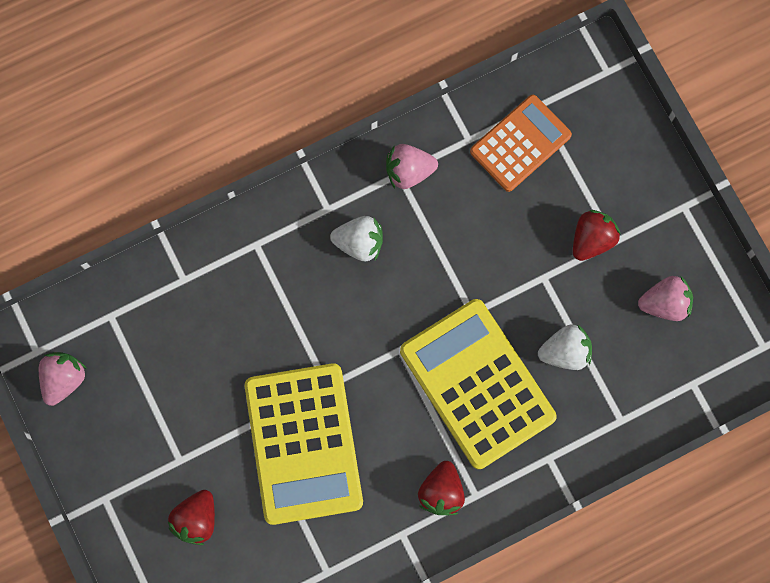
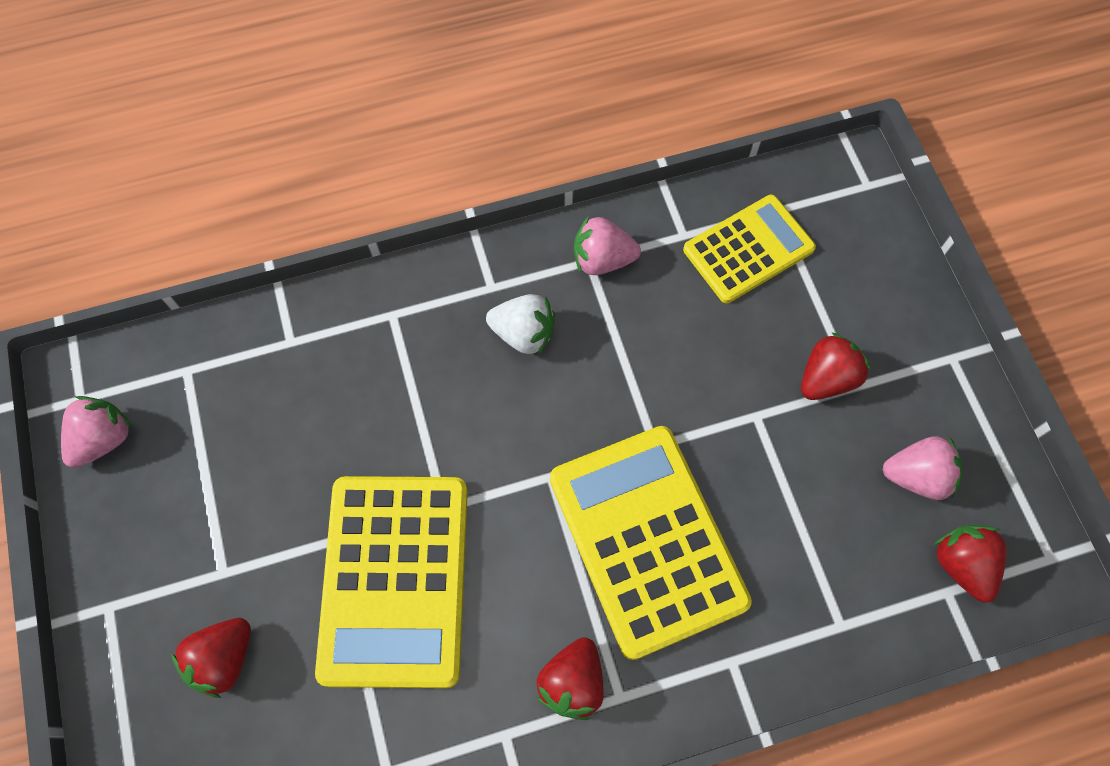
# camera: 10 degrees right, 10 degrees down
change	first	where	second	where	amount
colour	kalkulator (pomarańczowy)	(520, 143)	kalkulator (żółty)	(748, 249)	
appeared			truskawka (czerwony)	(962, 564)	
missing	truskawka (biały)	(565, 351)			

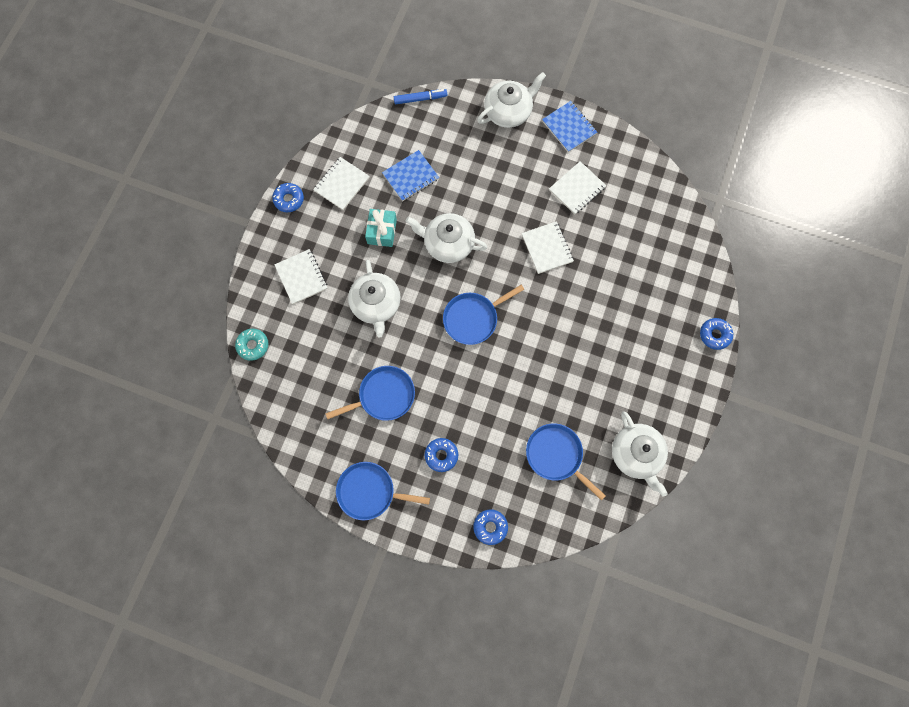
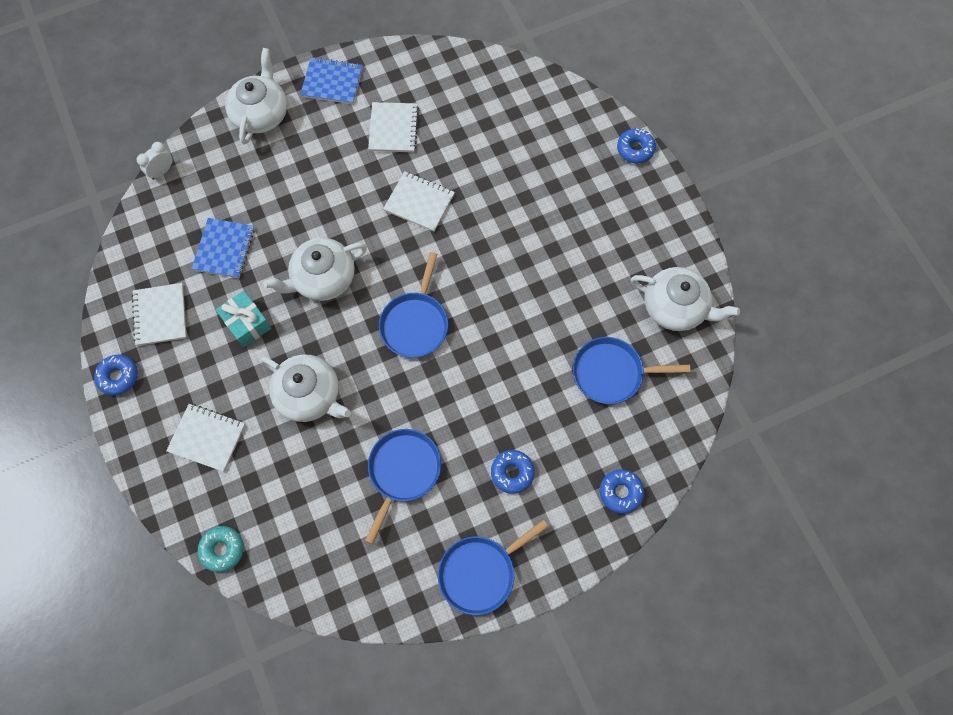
# camera: 45 degrees left, 5 degrees down
change	first	where	second	where	amount
exchanged	flamaster (niebieski)	(420, 99)	budzik (biały)	(162, 171)	

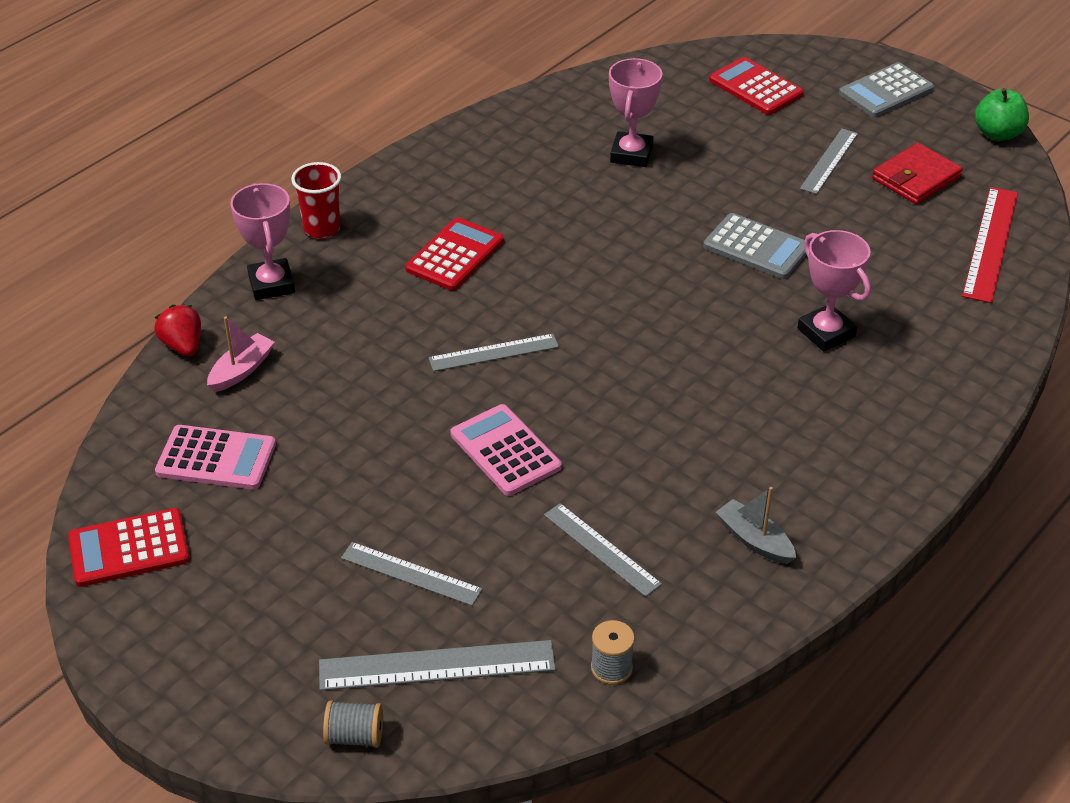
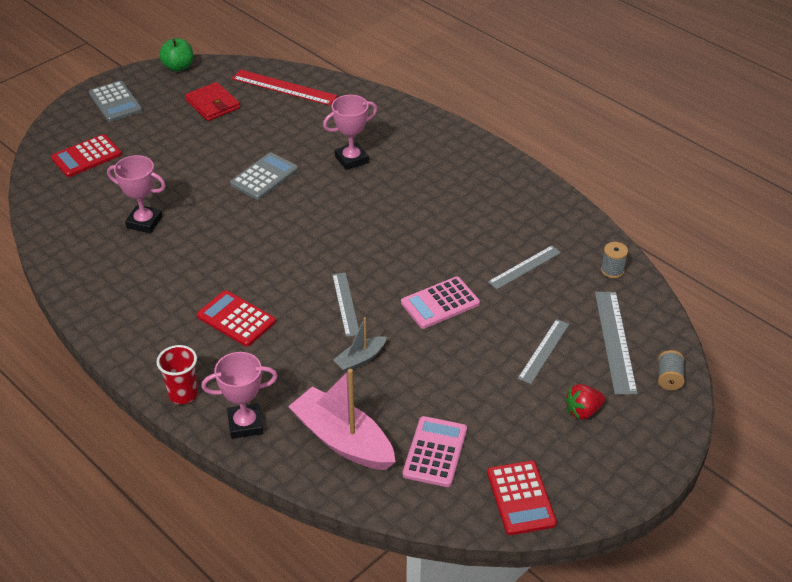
# camera: 85 degrees left, 0 degrees up
change	first	where	second	where	amount
size	łódka (różowy)	(241, 370)		(343, 440)	x1.95
relocated	łódka (szary)	(754, 540)		(360, 359)	
relocated	truskawka (czerwony)	(183, 346)		(583, 411)	
missing	linijka (szary)	(829, 161)			

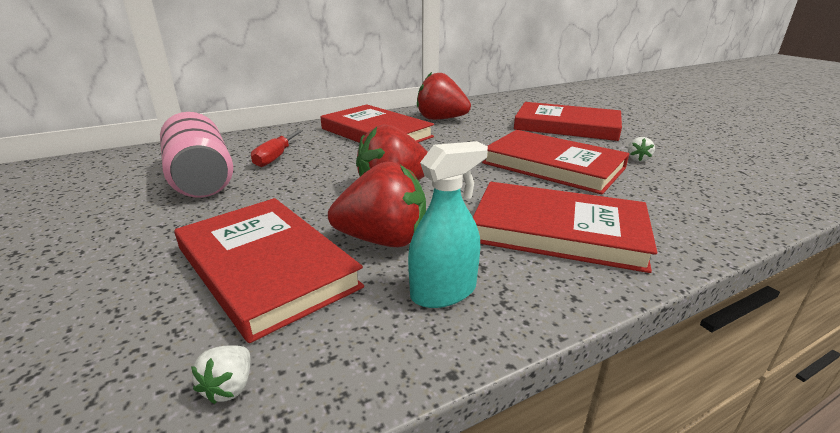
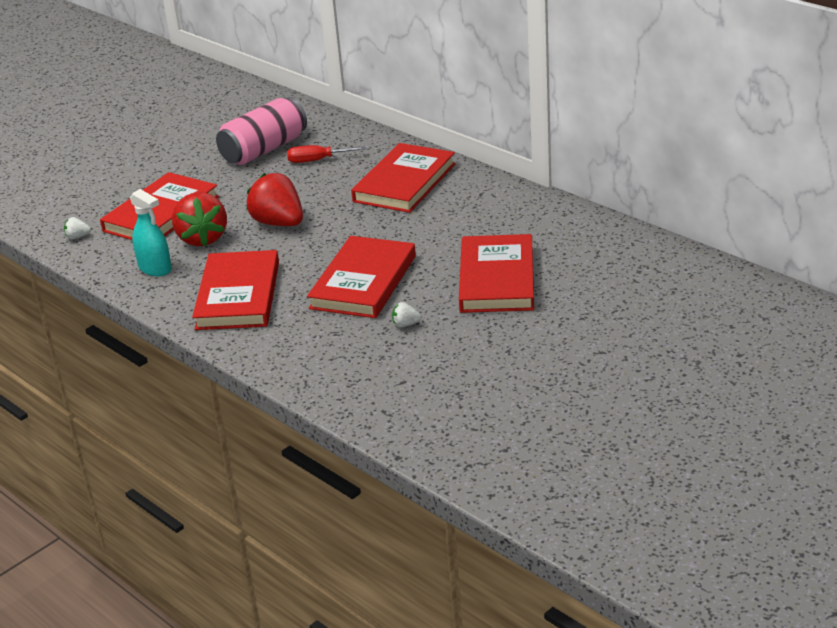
# camera: 75 degrees right, 5 degrees up
change	first	where	second	where	amount
missing	truskawka (czerwony)	(441, 119)			

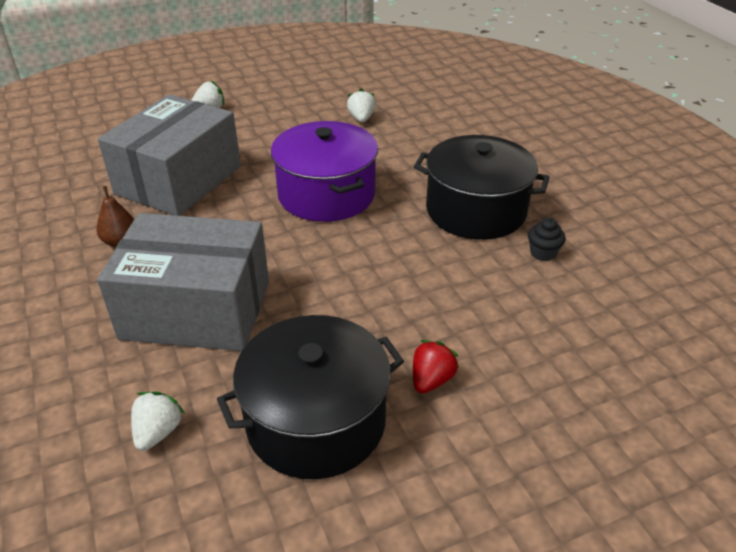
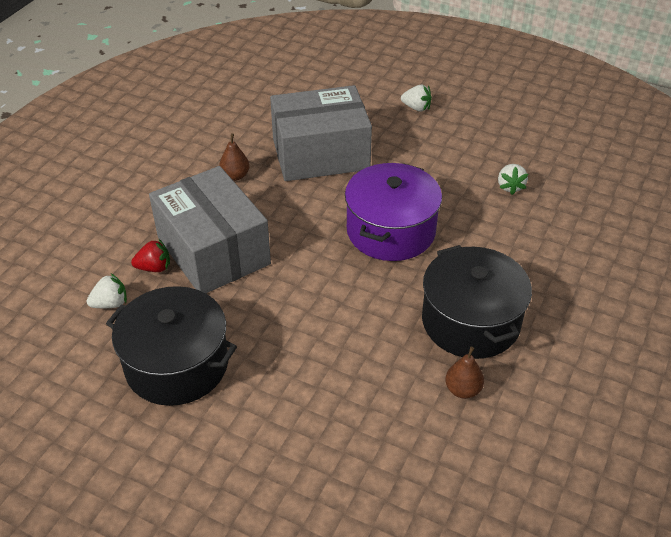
# camera: 50 degrees right, 5 degrees up
change	first	where	second	where	amount
relocated	truskawka (czerwony)	(431, 380)		(154, 268)	
exchanged	muffinka (czarny)	(543, 253)	gruszka (brązowy)	(462, 390)	
spun	truskawka (biały)	(361, 119)		(510, 186)	135 degrees clockwise

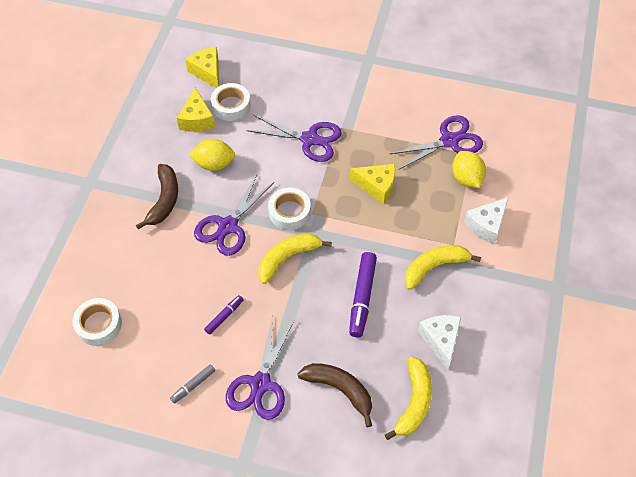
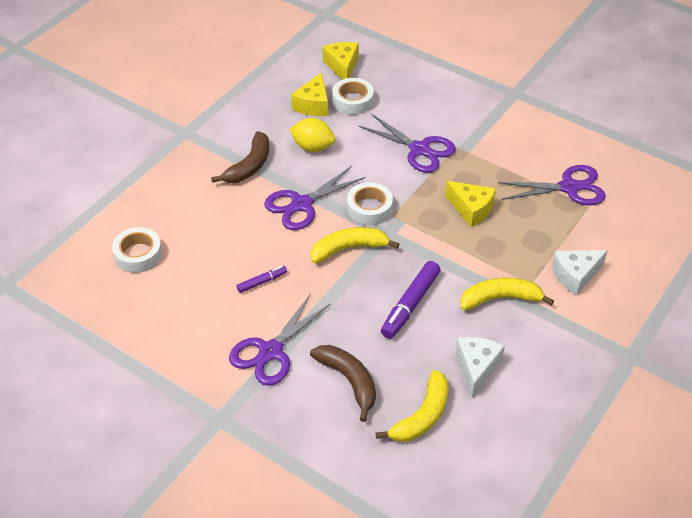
# camera: 20 degrees right, 10 degrees down
change	first	where	second	where	amount
missing	flamaster (szary)	(193, 385)			
missing	cytryna (żółty)	(466, 178)			

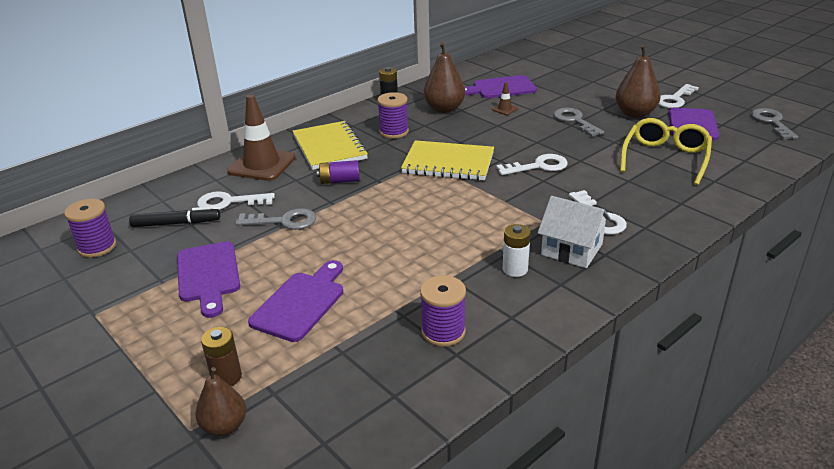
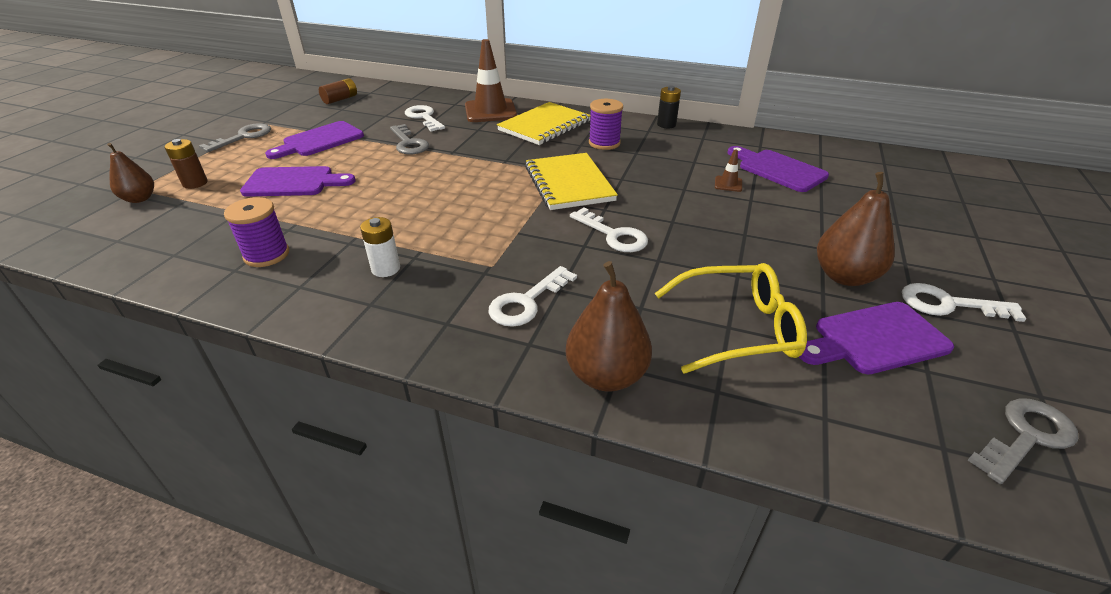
# camera: 60 degrees right, 5 degrees up
change	first	where	second	where	amount
relocated	klucz (szary)	(575, 121)		(243, 137)	
exchanged	szpulka (fioletowy)	(97, 247)	bateria (brązowy)	(340, 99)	
relocated	gruszka (brązowy)	(444, 109)		(606, 375)	
missing	flamaster (czarny)	(176, 223)			
missing	bateria (fioletowy)	(339, 181)			
missing	domek (biały)	(572, 249)			

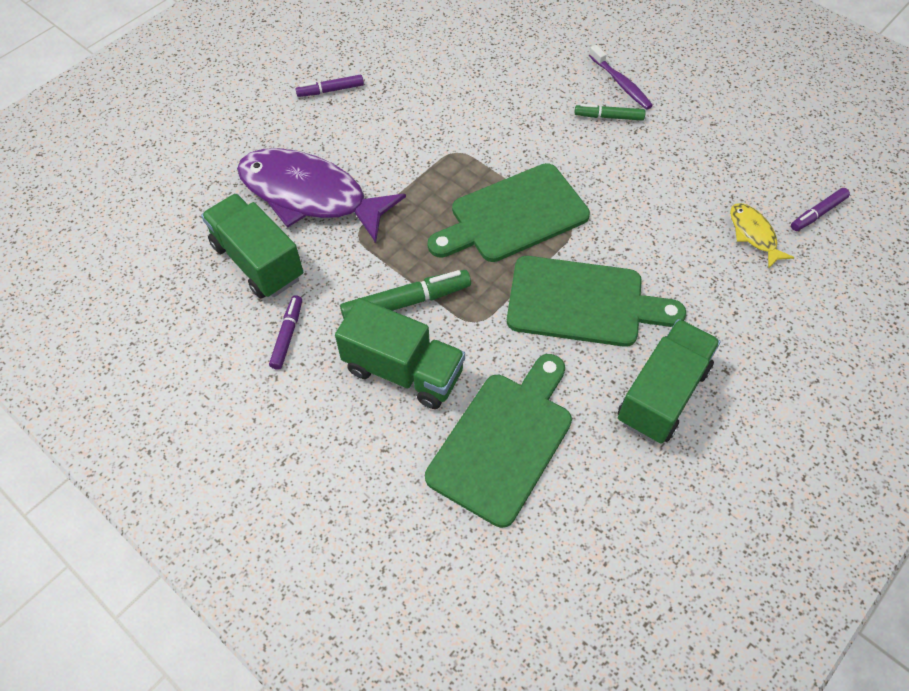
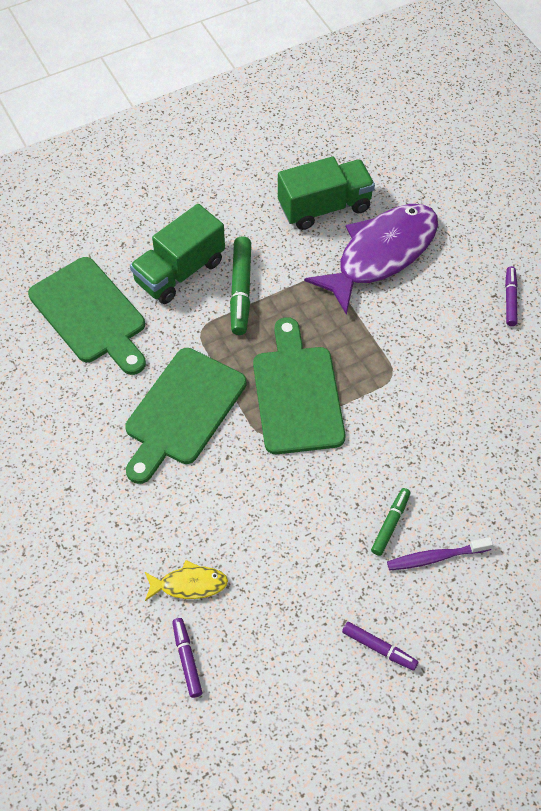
# camera: 110 degrees right, 0 degrees up
change	first	where	second	where	amount
relocated	flamaster (fioletowy)	(287, 335)		(379, 648)	
missing	ciężarówka (zielony)	(662, 394)			

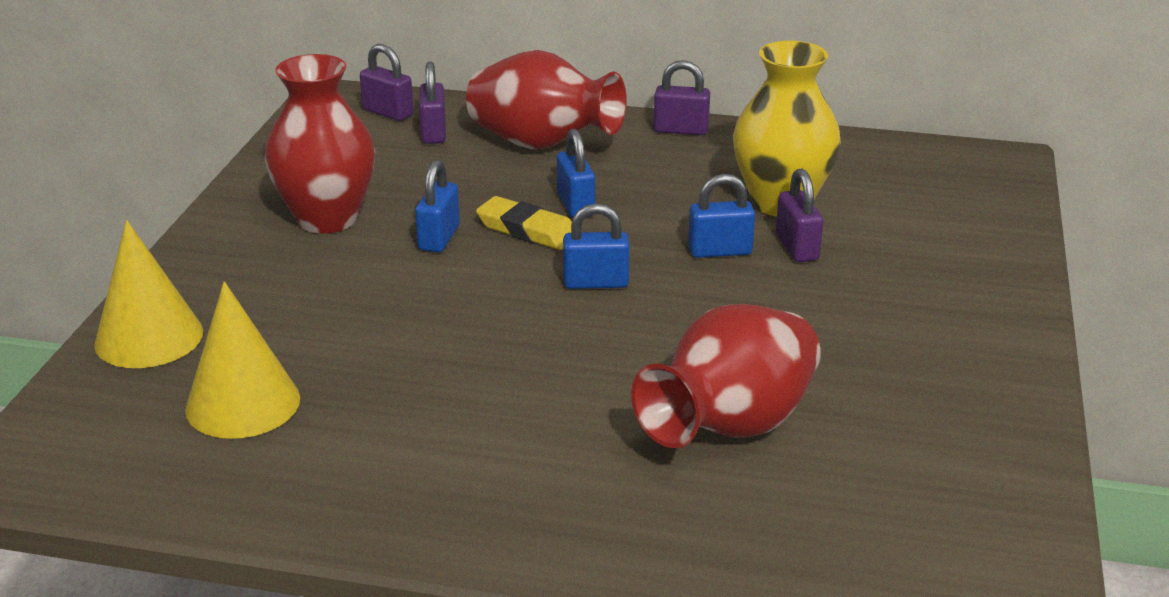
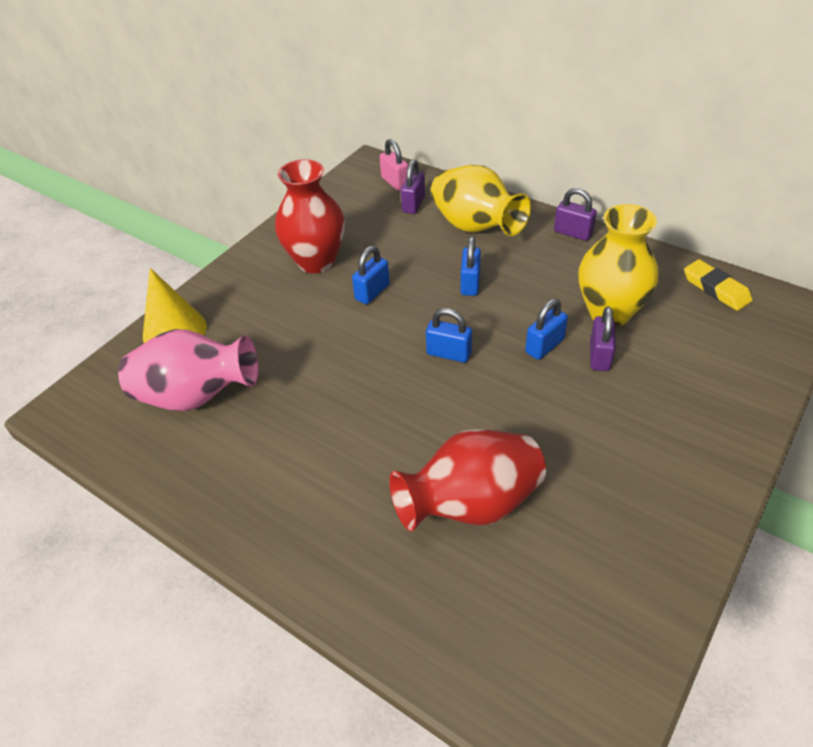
# camera: 25 degrees right, 15 degrees up
change	first	where	second	where	amount
exchanged	stożek (żółty)	(243, 403)	wazon (różowy)	(196, 396)	
colour	kłódka (fioletowy)	(388, 112)	kłódka (różowy)	(395, 182)	
colour	wazon (czerwony)	(542, 144)	wazon (żółty)	(475, 227)	
spun	kłódka (niebieski)	(720, 251)		(544, 346)	60 degrees counterclockwise
relocated	gumka do mazania (żółty)	(527, 230)		(716, 289)	

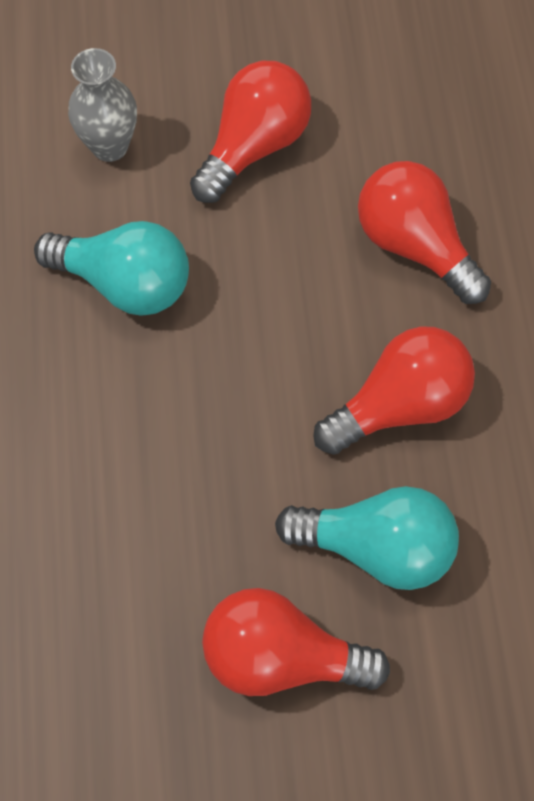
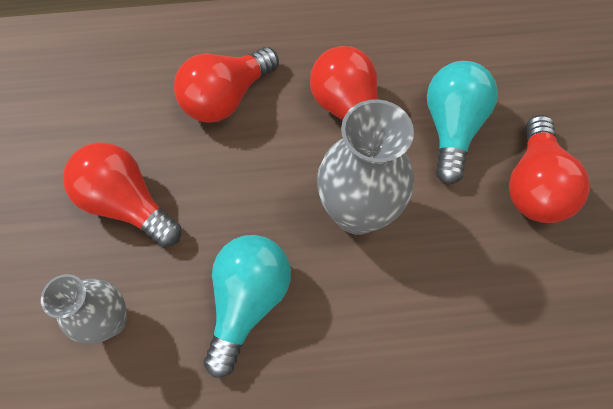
# camera: 90 degrees left, 0 degrees up
change	first	where	second	where	amount
appeared			wazon (szary)	(357, 212)	

